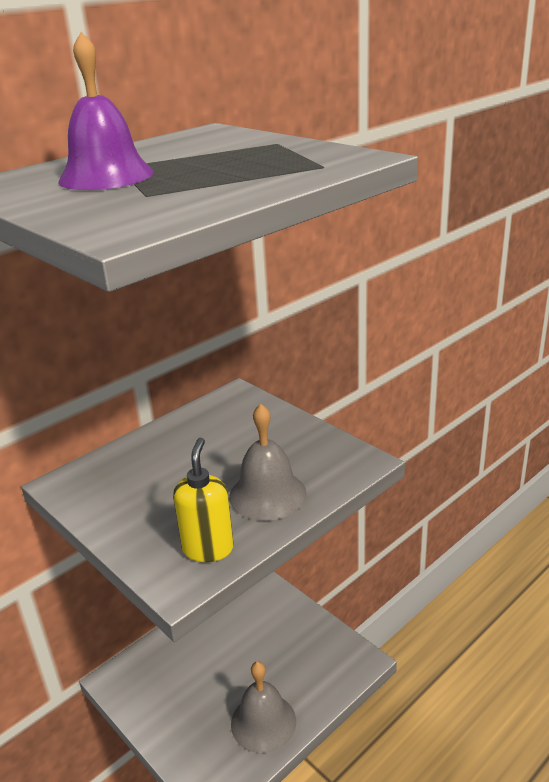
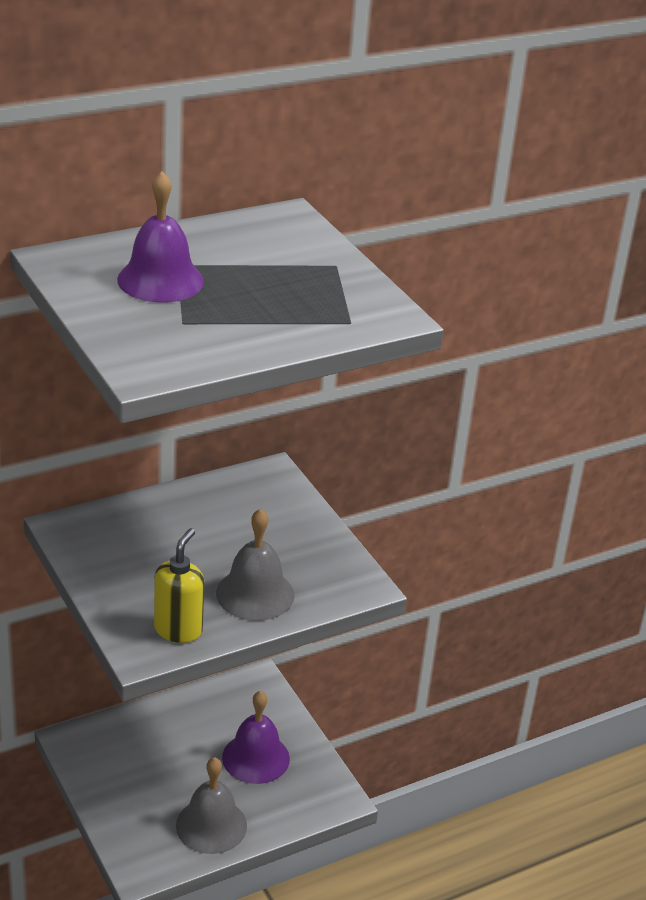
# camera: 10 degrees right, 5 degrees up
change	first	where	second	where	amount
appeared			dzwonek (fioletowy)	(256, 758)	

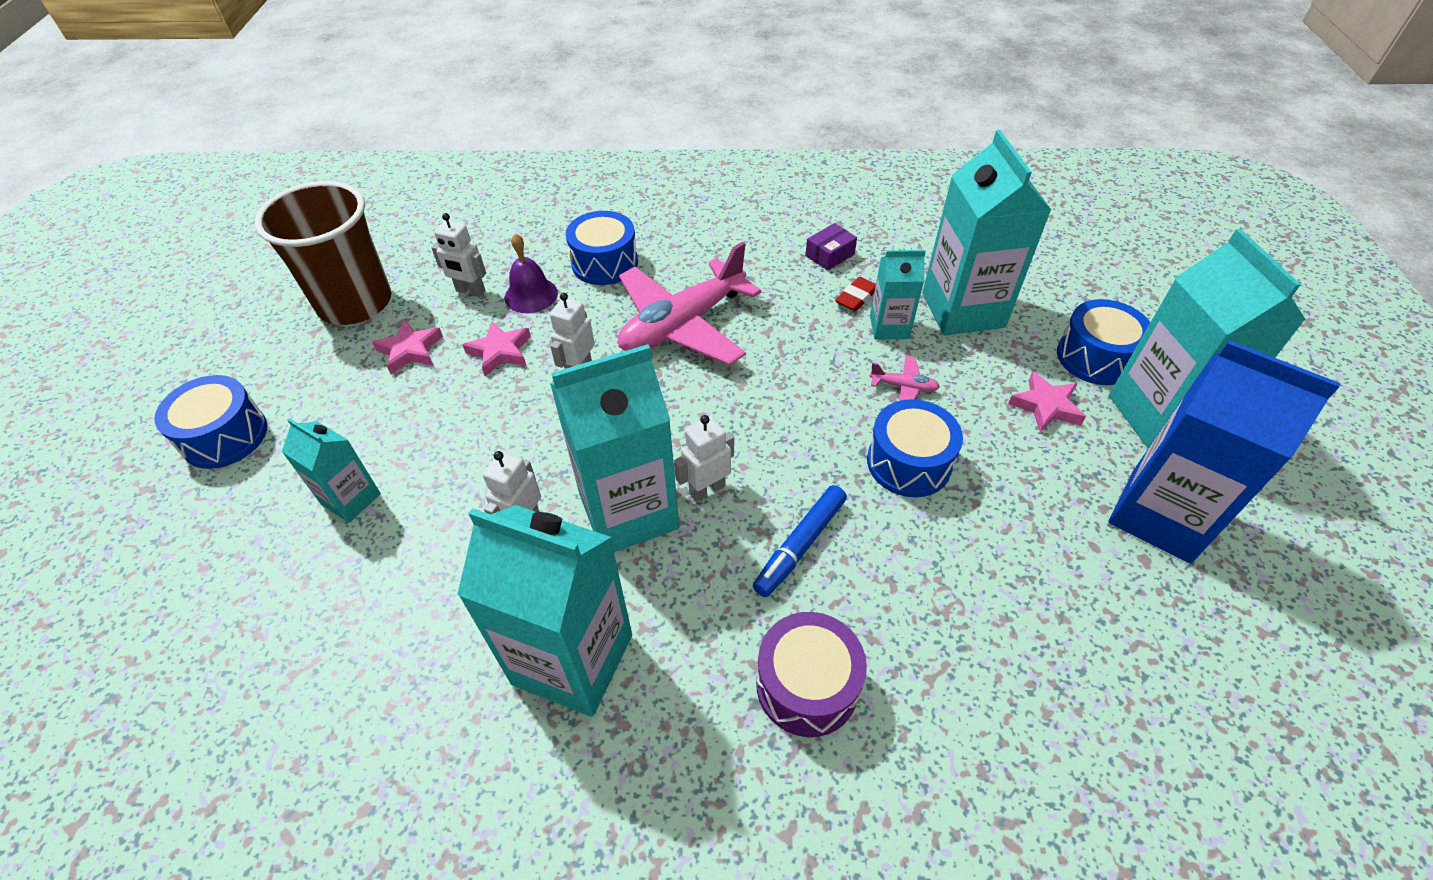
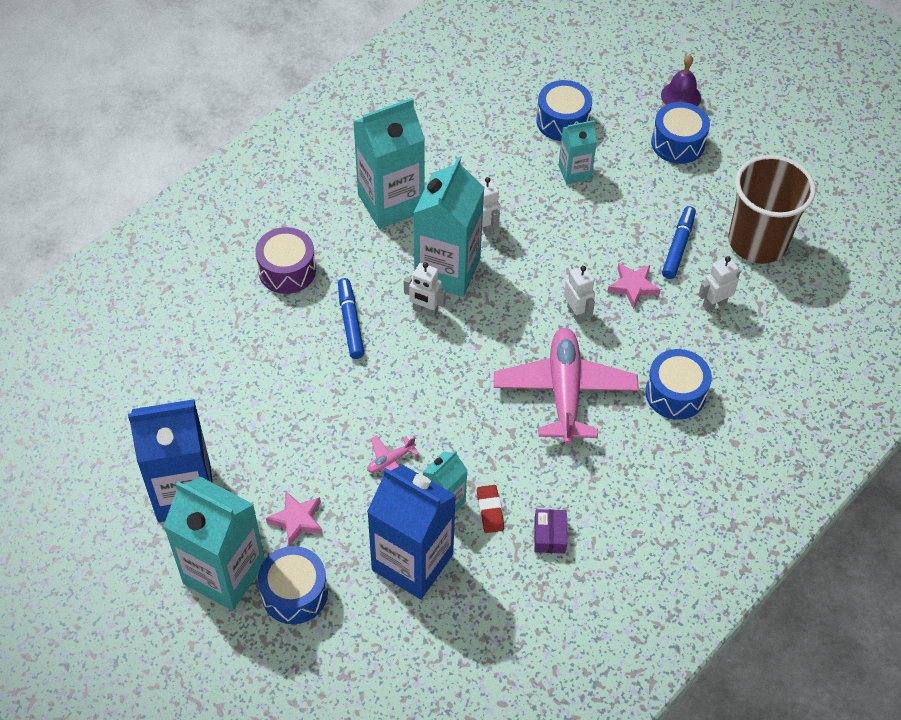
# camera: 130 degrees right, 5 degrees up
change	first	where	second	where	amount
colour	karton mleka (turkusowy)	(963, 310)	karton mleka (niebieski)	(412, 562)	
spun	robot (biały)	(707, 489)		(425, 310)	105 degrees clockwise
relocated	bęben (niebieski)	(908, 462)		(562, 121)	
relocated	dzwonek (fioletowy)	(531, 295)		(681, 96)	
exchanged	gwiazda (różowy)	(410, 350)	flamaster (niebieski)	(678, 246)	

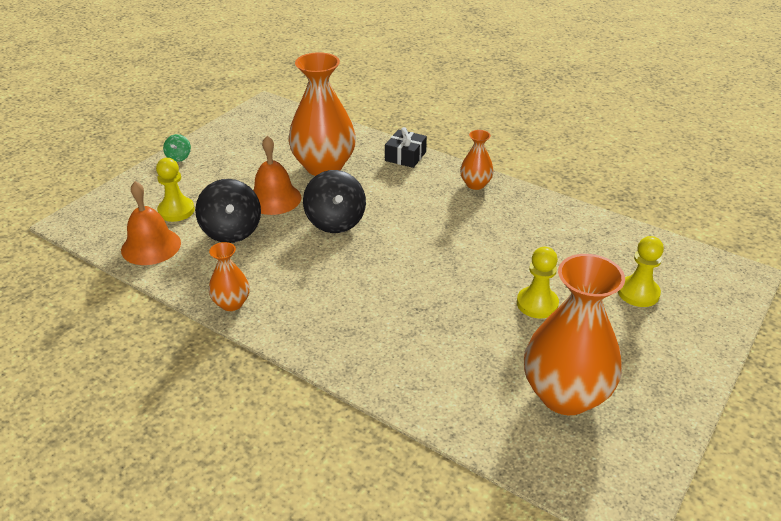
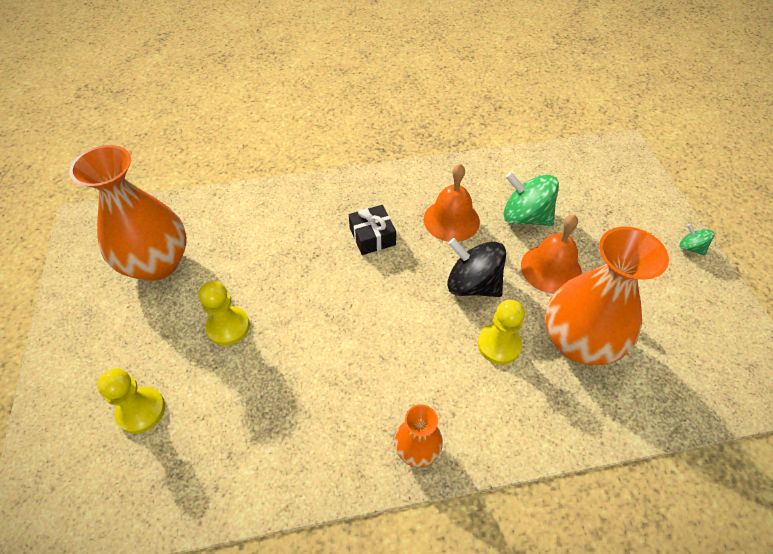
# camera: 135 degrees right, 15 degrees up
change	first	where	second	where	amount
relocated	prezent (czarny)	(405, 156)		(372, 236)	
relocated	dzwonek (pomarańczowy)	(151, 246)		(451, 220)	
relocated	pionek (żółty)	(176, 211)		(499, 345)	
colour	bączek (czarny)	(231, 231)	bączek (zielony)	(525, 217)	
missing	wazon (pomarańczowy)	(231, 303)			

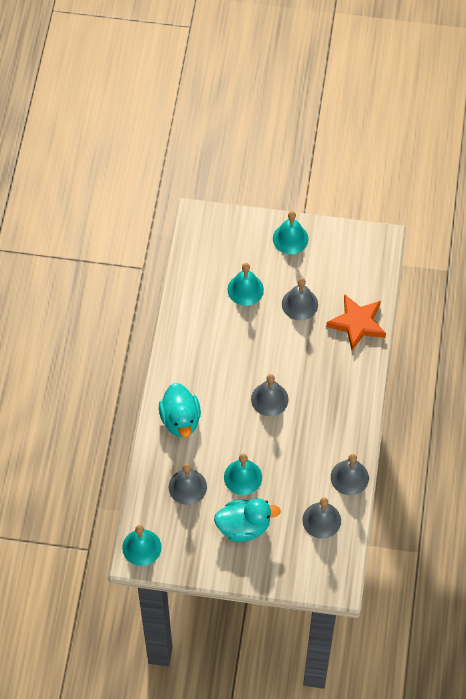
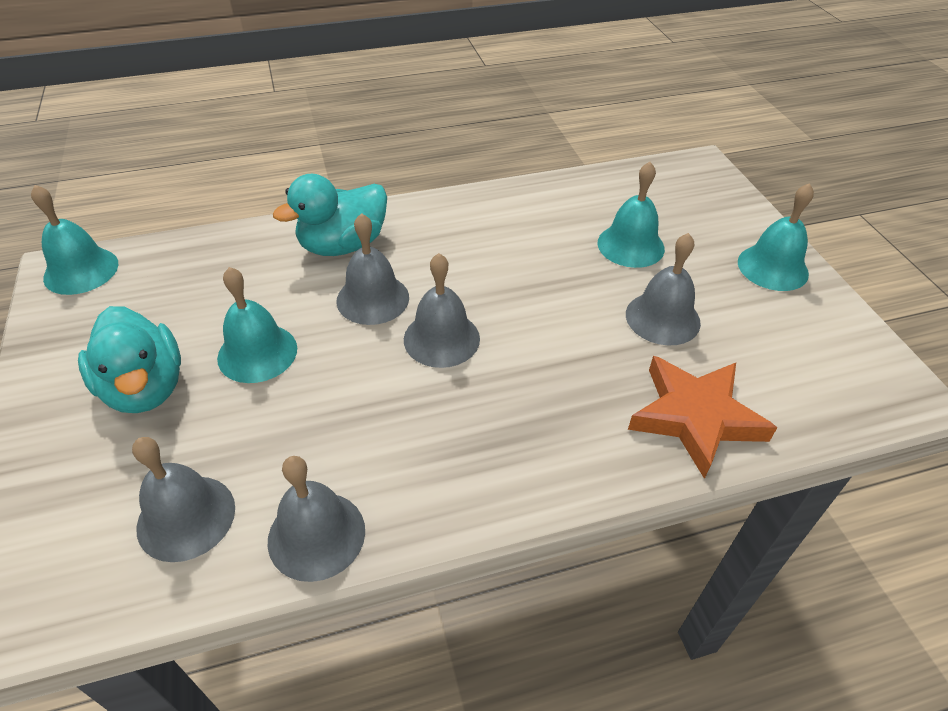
# camera: 65 degrees right, 15 degrees down
change	first	where	second	where	amount
relocated	dzwonek (szary)	(187, 487)		(372, 299)	

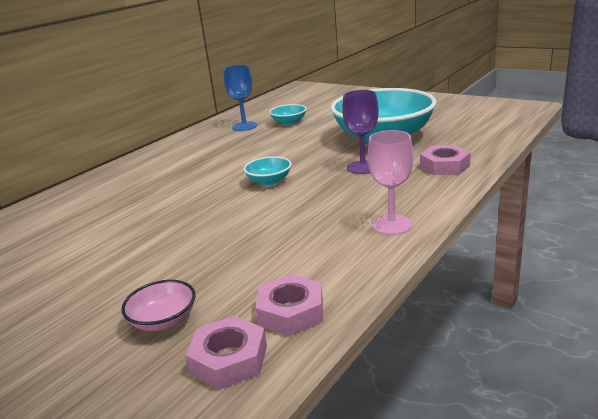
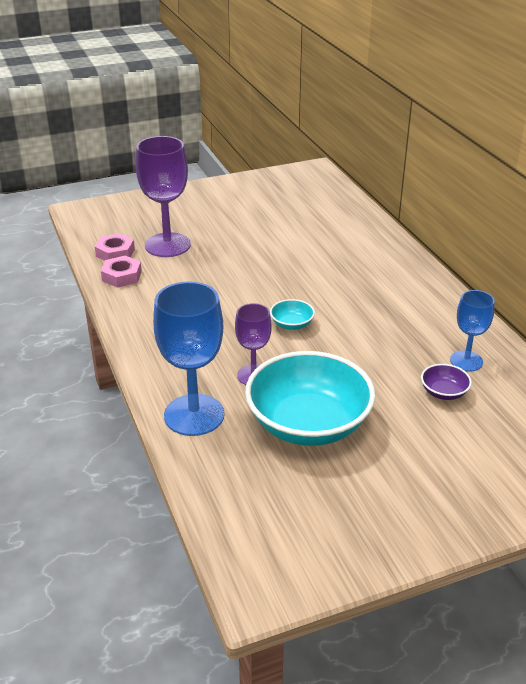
# camera: 120 degrees right, 10 degrees up
change	first	where	second	where	amount
exchanged	miska (różowy)	(163, 321)	kielich (fioletowy)	(167, 245)	
exchanged	nakrętka (różowy)	(444, 166)	kielich (niebieski)	(194, 415)	
colour	miska (turkusowy)	(289, 122)	miska (fioletowy)	(444, 392)	
missing	kielich (różowy)	(392, 225)			

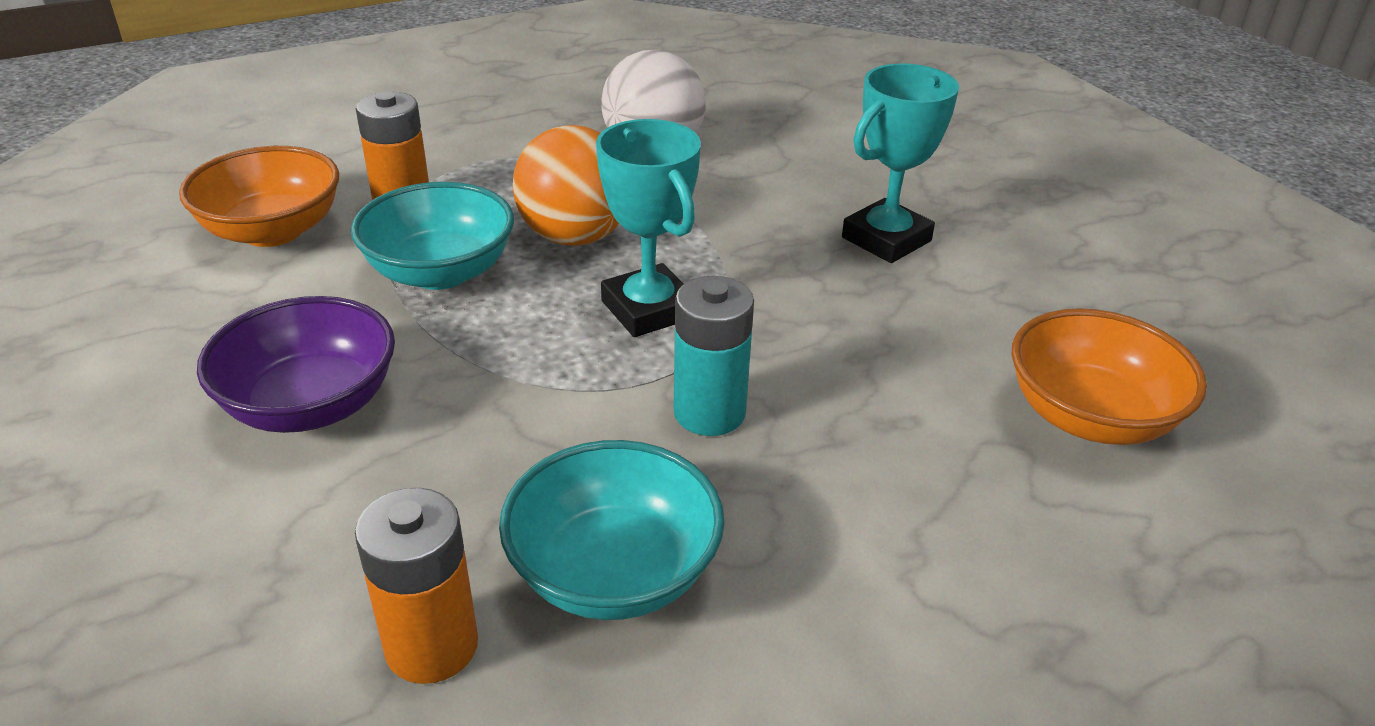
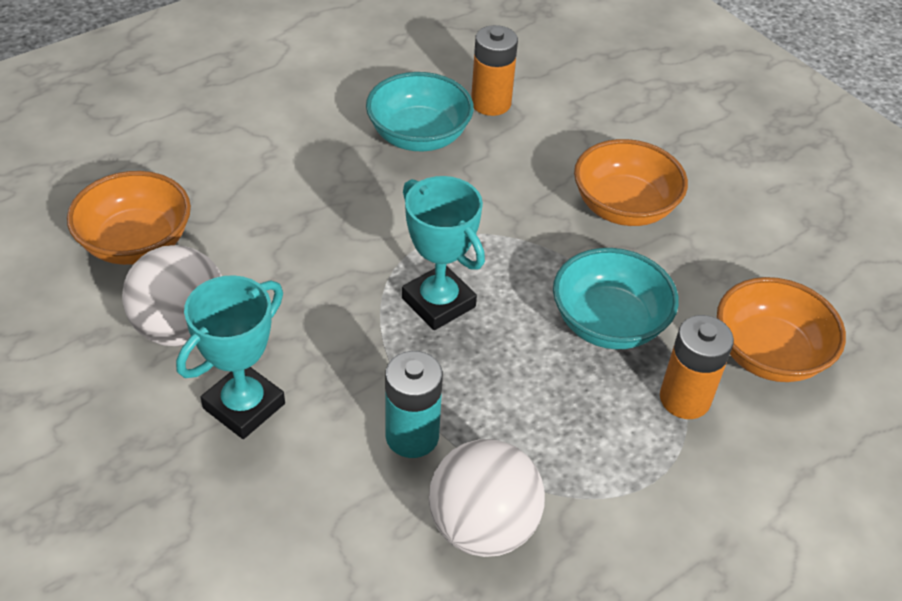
# camera: 170 degrees right, 10 degrees up
change	first	where	second	where	amount
appeared			piłka (biały)	(182, 328)	
relocated	bateria (turkusowy)	(709, 412)		(412, 436)	
colour	miska (fioletowy)	(311, 405)	miska (pomarańczowy)	(624, 207)	
missing	piłka (pomarańczowy)	(575, 236)			

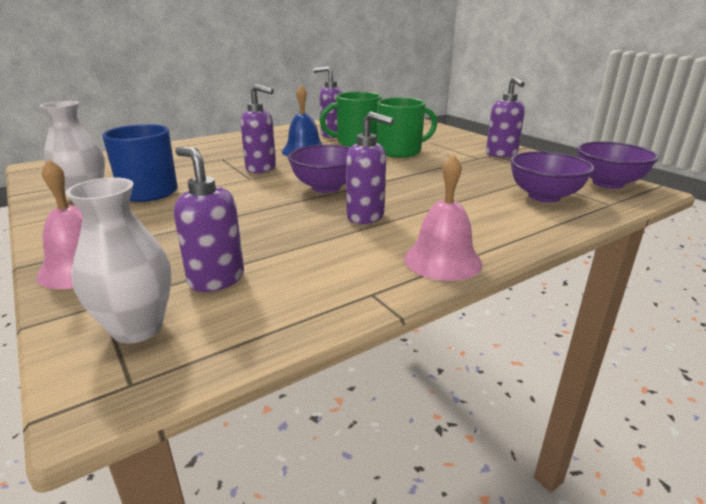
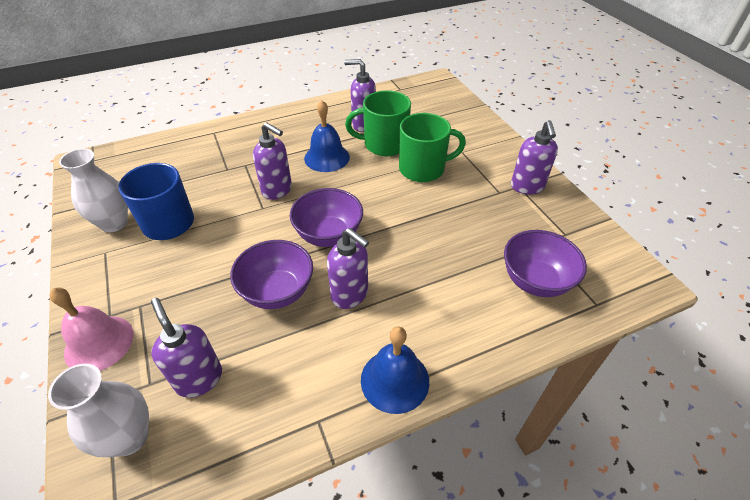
# camera: 10 degrees right, 20 degrees up
change	first	where	second	where	amount
relocated	miska (fioletowy)	(608, 183)		(277, 292)	
colour	dzwonek (różowy)	(442, 260)	dzwonek (niebieski)	(395, 380)	

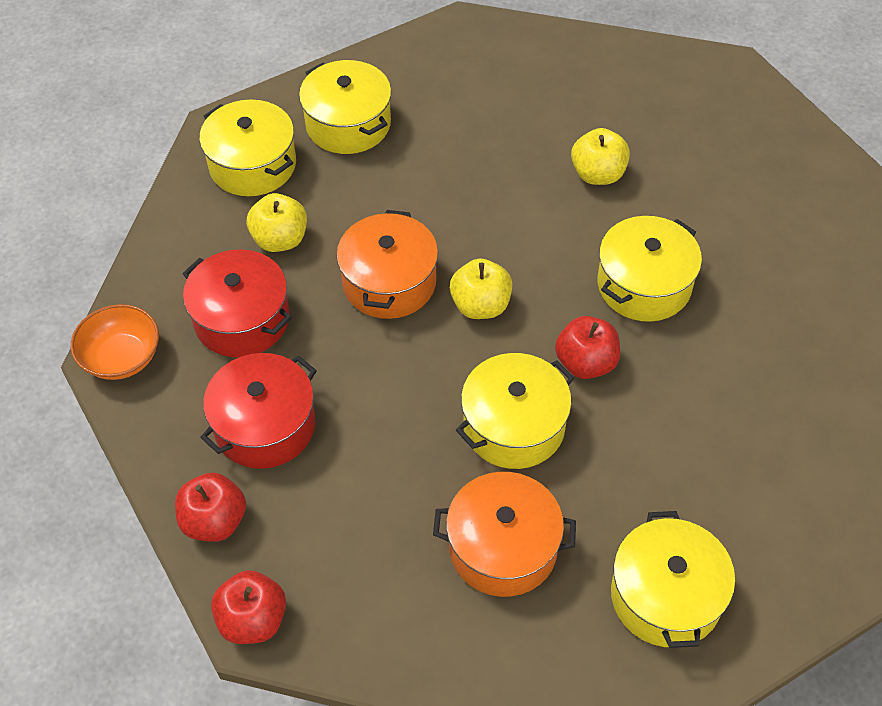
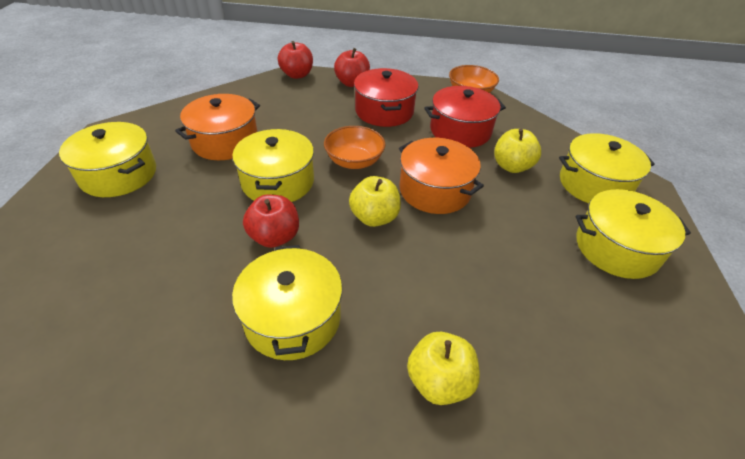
# camera: 125 degrees right, 10 degrees down
change	first	where	second	where	amount
appeared			miska (pomarańczowy)	(354, 161)	

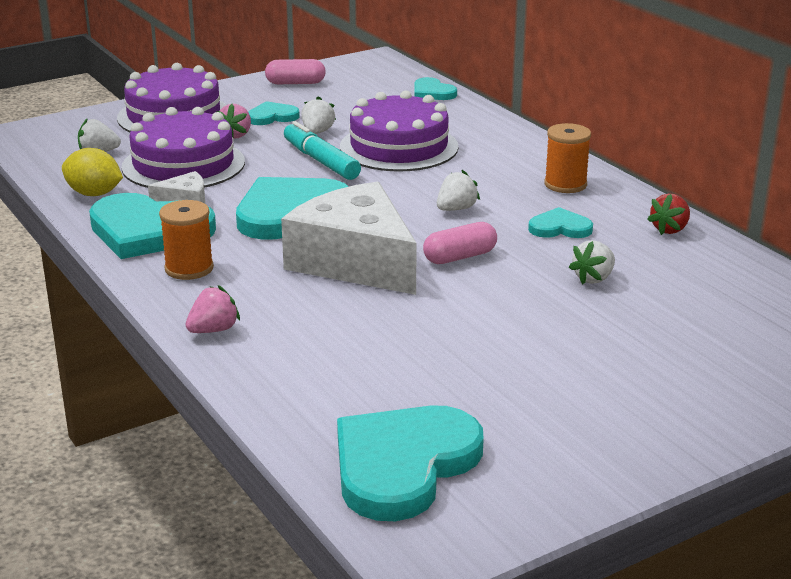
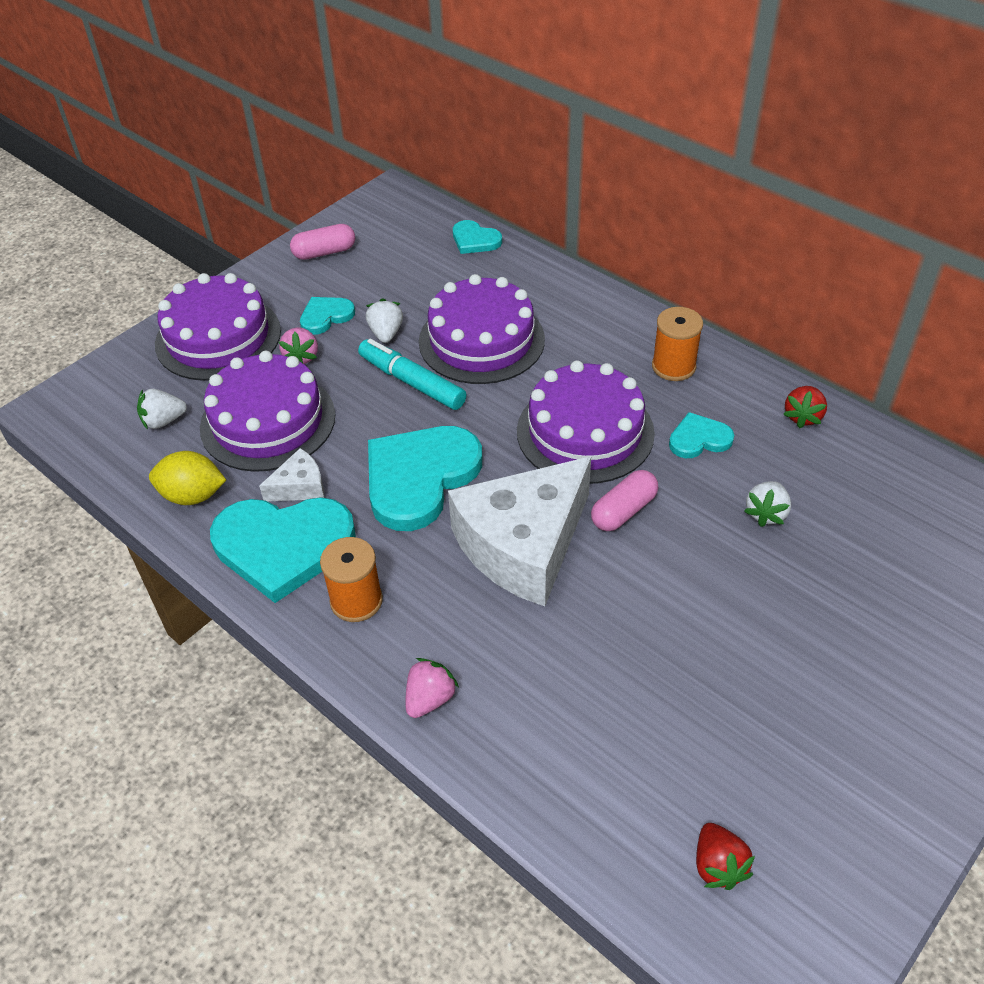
# camera: 15 degrees left, 20 degrees up
change	first	where	second	where	amount
spun	ser (biały)	(355, 261)		(523, 545)	75 degrees counterclockwise
exchanged	truskawka (biały)	(456, 209)	tort (fioletowy)	(585, 432)	
exchanged	serce (turkusowy)	(403, 465)	truskawka (czerwony)	(718, 865)	

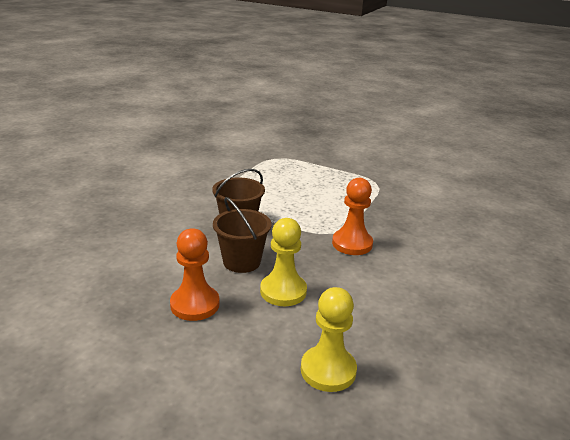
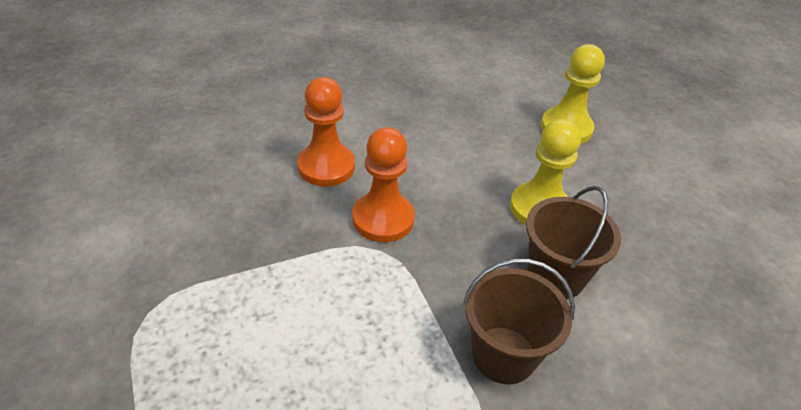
# camera: 140 degrees left, 15 degrees up
change	first	where	second	where	amount
relocated	pionek (pomarańczowy)	(195, 304)		(326, 167)	

